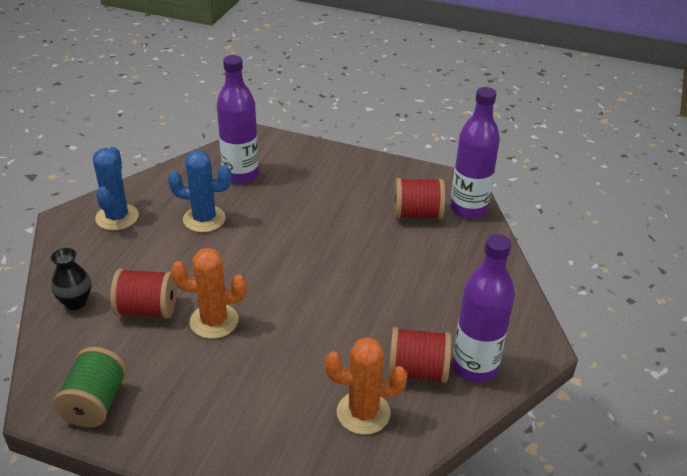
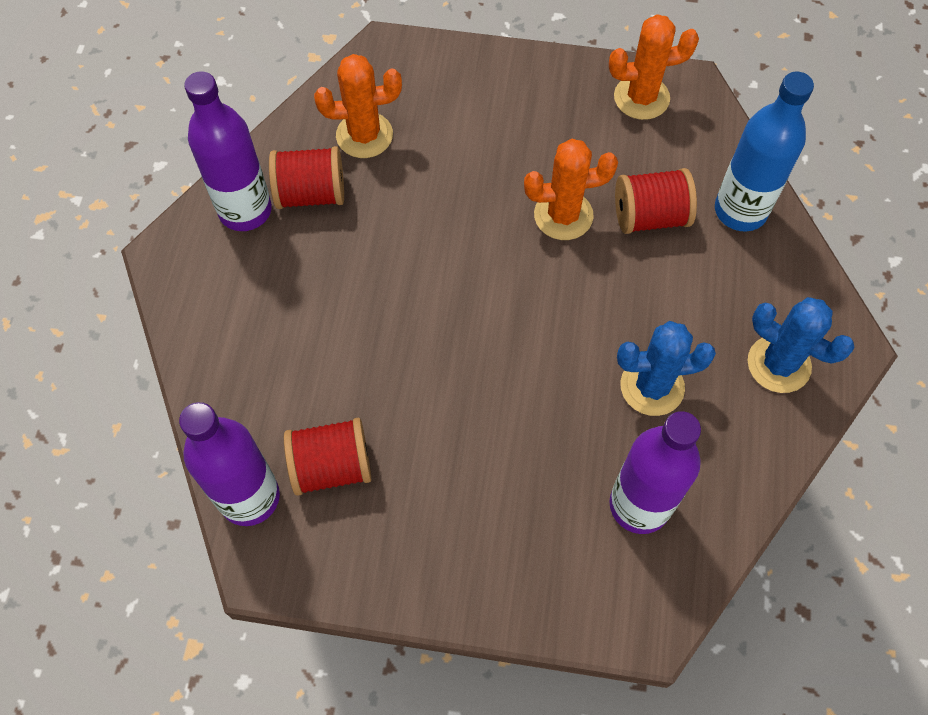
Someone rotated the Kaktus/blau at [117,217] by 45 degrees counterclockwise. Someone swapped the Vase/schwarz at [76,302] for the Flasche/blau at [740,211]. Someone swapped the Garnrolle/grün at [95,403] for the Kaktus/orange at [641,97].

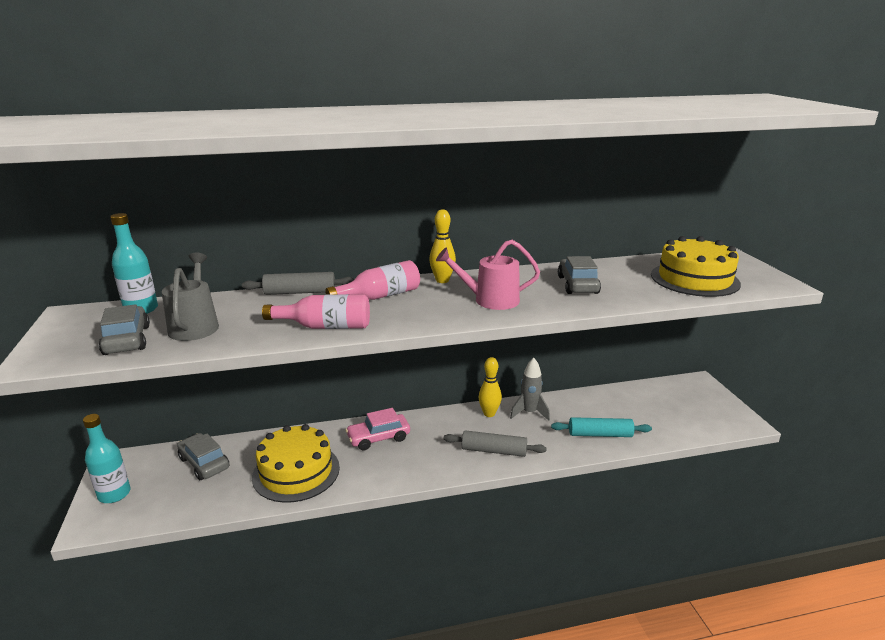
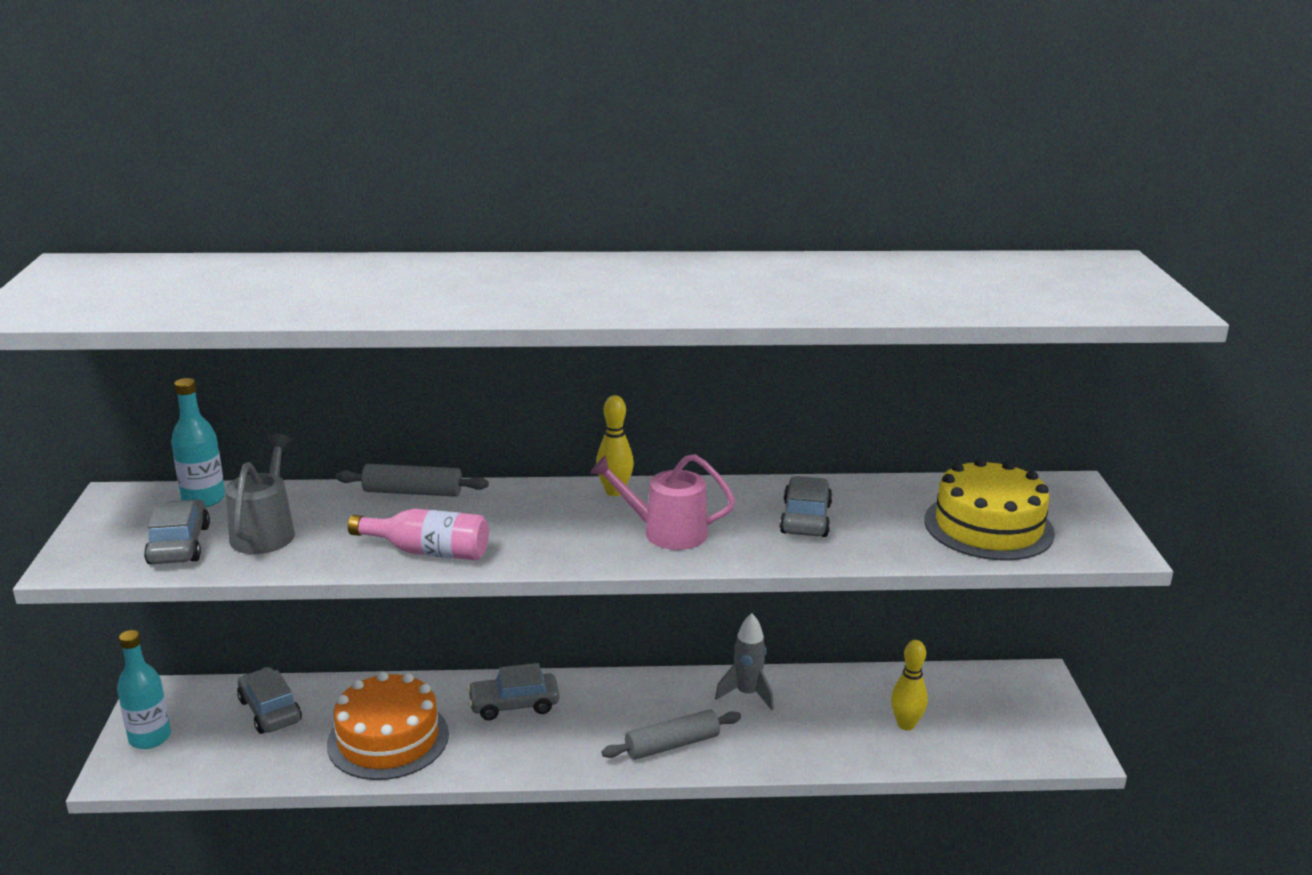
Someone took away the Flasche/rosa at [380,296]. Someone carried the Bowlingkegel/gelb from [489,414] to [906,724]. Someone repainted the Auto/rosa at [378,438], which became the Auto/grau at [514,705]. Someone took away the Nudelholz/türkis at [600,434]. Someone repainted the Kuchen/gelb at [296,472], which became the Kuchen/orange at [388,739]. Someone rotated the Nudelholz/grau at [494,450] by 45 degrees counterclockwise.

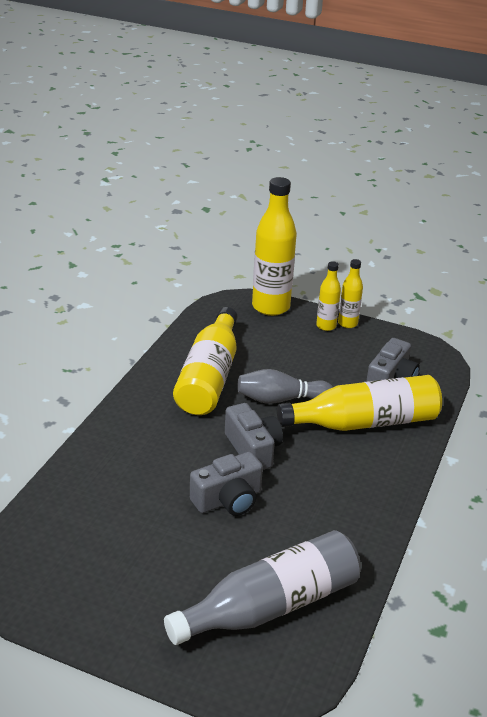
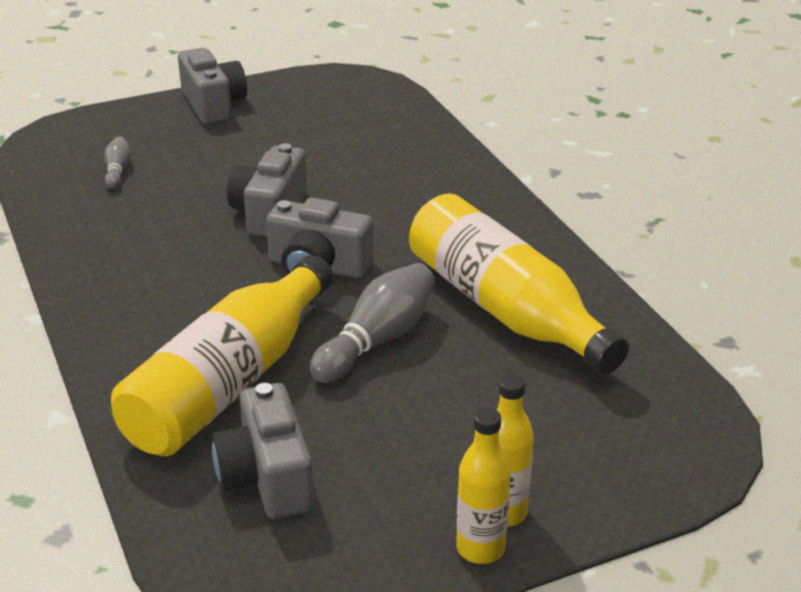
Someone took away the Flasche/gelb at [271,307]. Someone swapped the Flasche/grau at [271,606] for the Bowlingkegel/grau at [118,171]. Someone put down the Kamera/grau at [213,104].

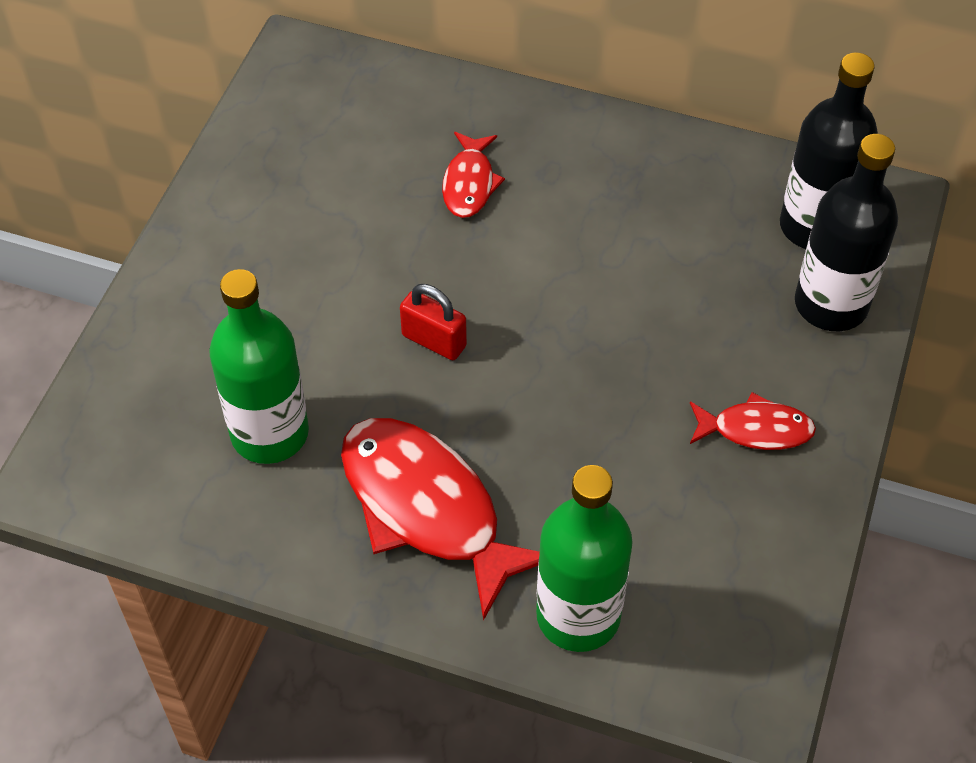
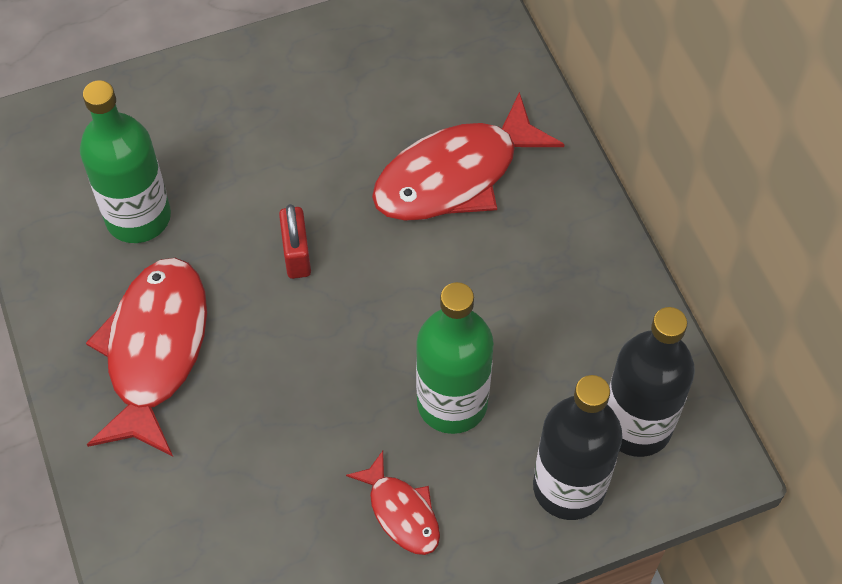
Someone scaled the Fisch/rot at [469,183] by 1.93. Someone carried the Flasche/grün from [578,615] to [452,403].

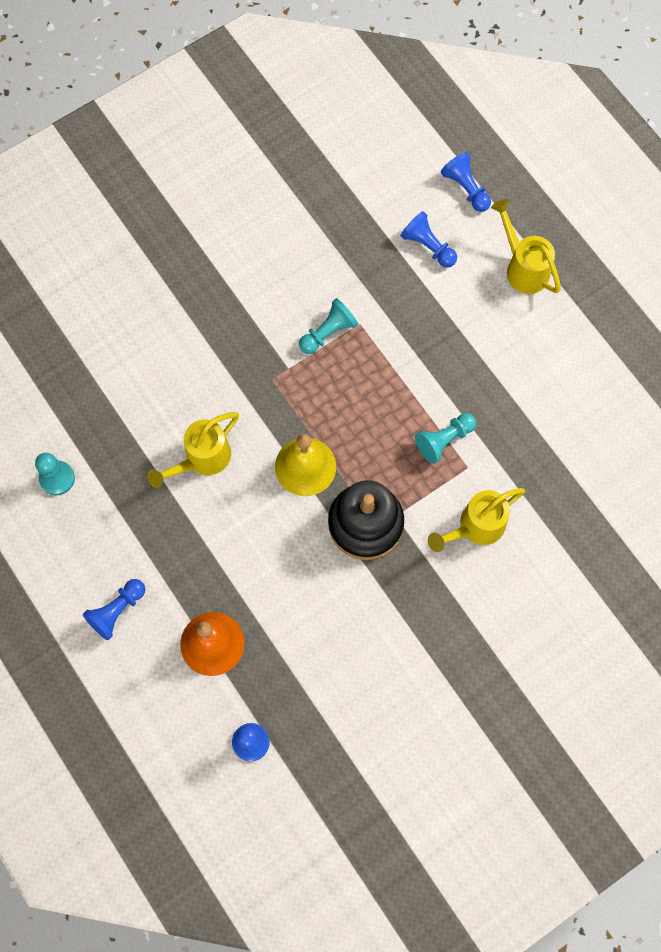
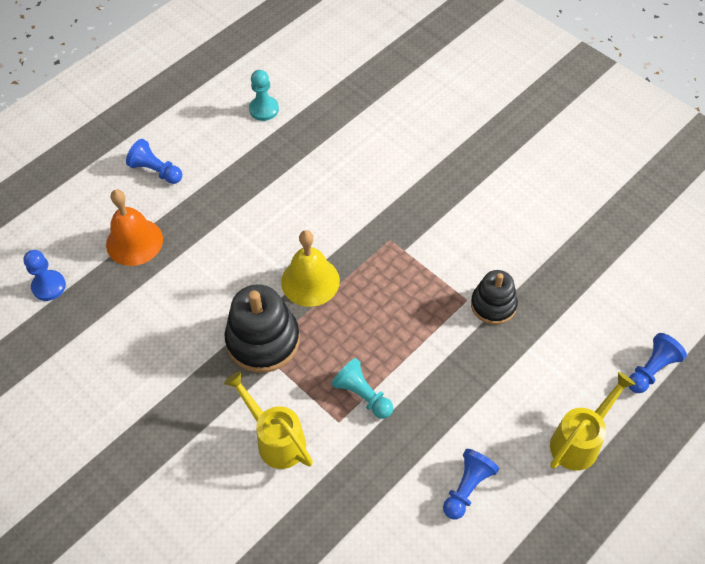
Someone carried the Bauer/blau from [428,246] to [467,488]. Someone took away the Bauer/türkis at [328,332]. Someone took away the Gießkanne/gelb at [202,459]. Someone put down the Stapelspielzeug/schwarz at [493,305].

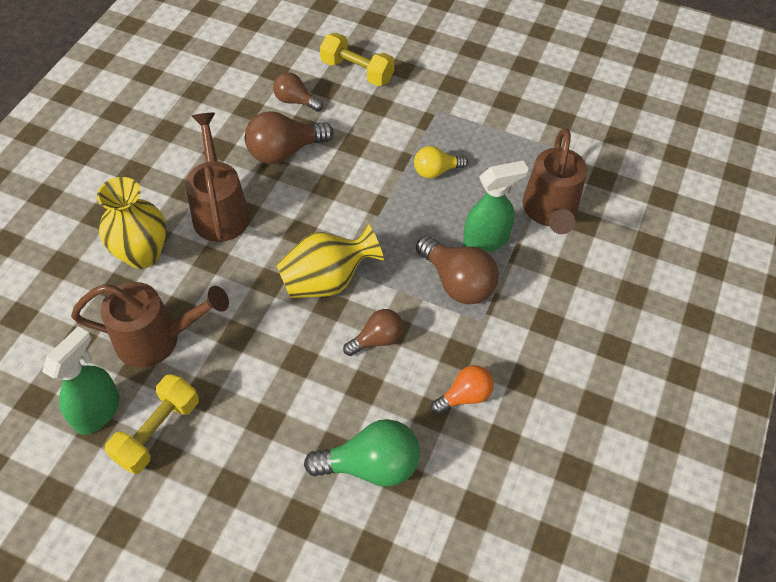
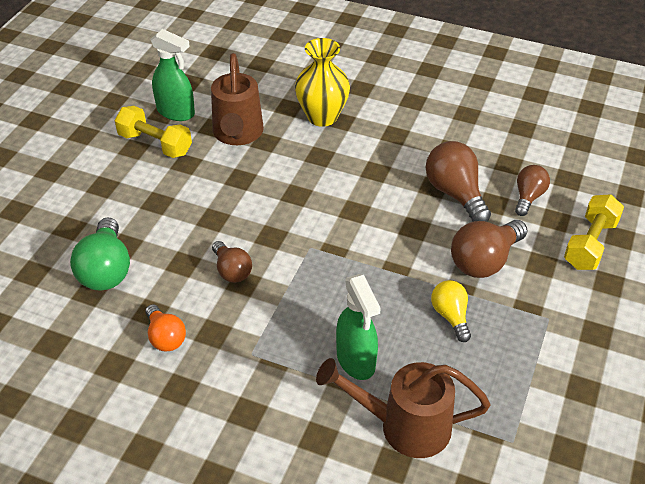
Someone took away the Gießkanne/braun at [220,210]. Someone took away the Vase/gelb at [327,281]. Someone carried the Glühbirne/braun from [457,282] to [484,261].

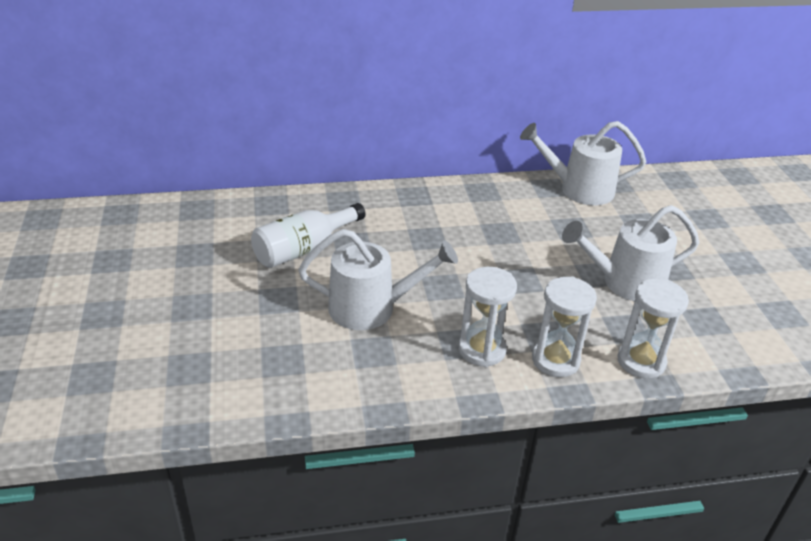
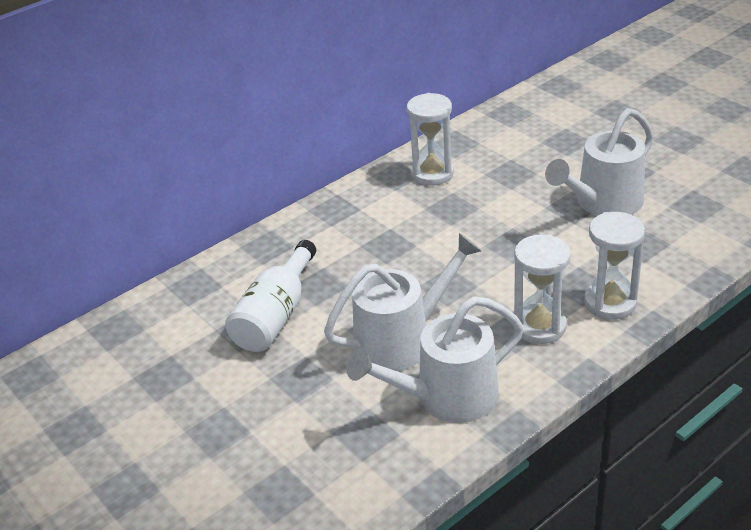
Someone carried the Gießkanne/weiß from [578,189] to [446,398]. Someone carried the Sanduhr/weiß from [641,361] to [432,173].

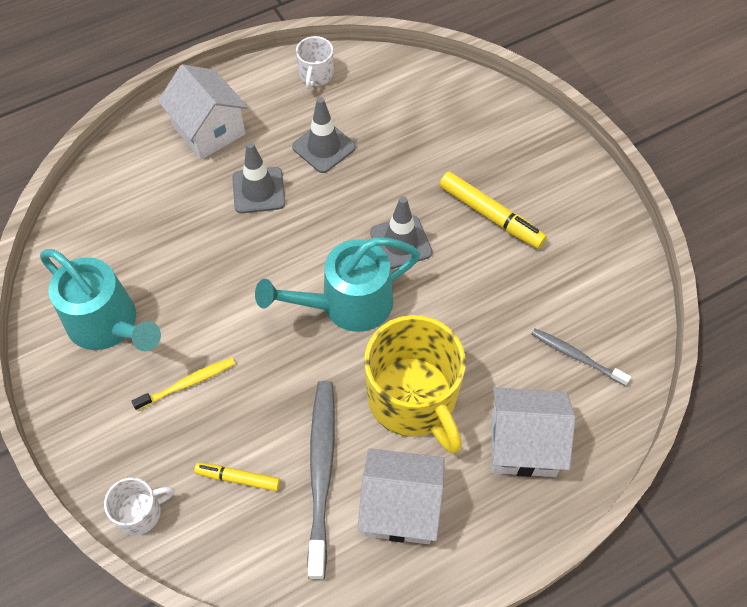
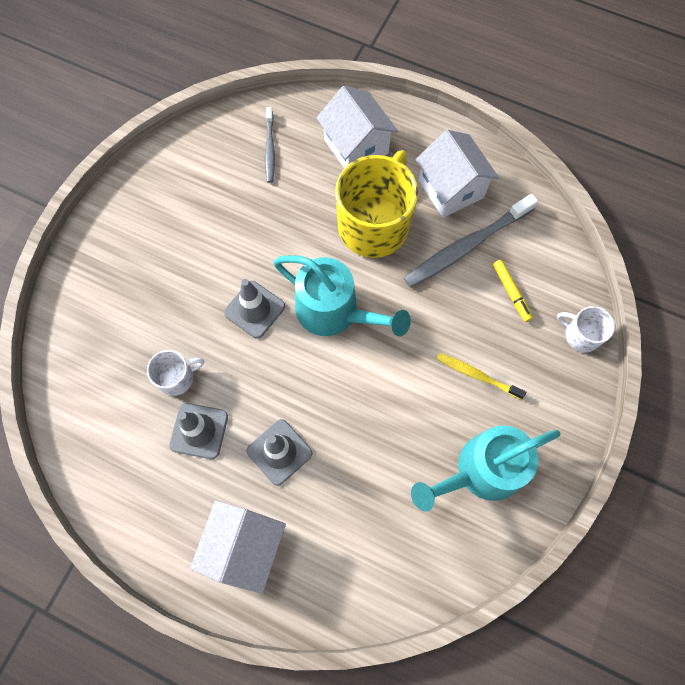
Someone carried the Tasse/weiß from [316,75] to [177,378]. Someone took away the Filzstift/gelb at [491,215]. Someone rotated the Gießkanne/türkis at [109,325] by 120 degrees counterclockwise.

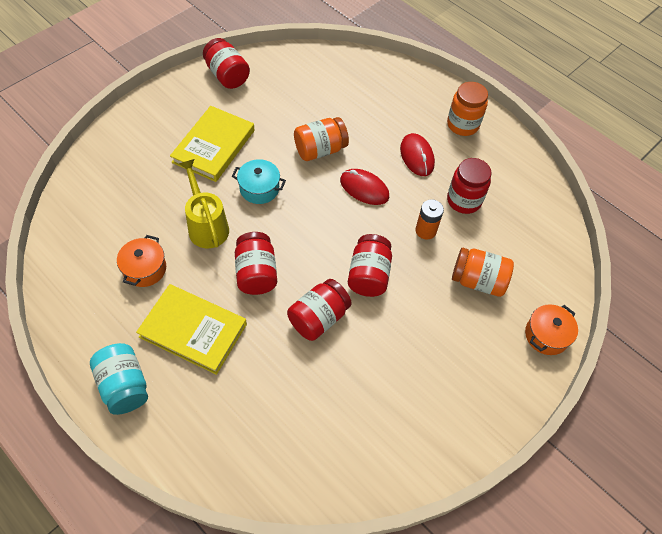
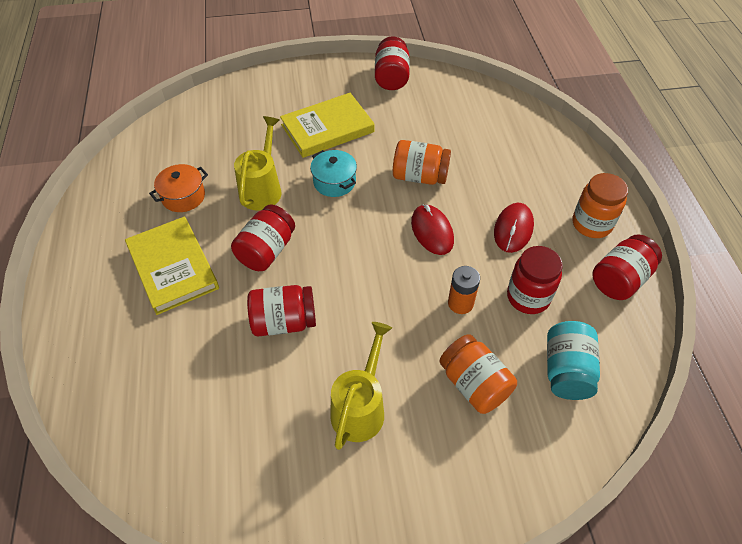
Someone carried the Einmachglas/rot from [368,275] to [620,279]. Someone took away the Kochtopf/orange at [546,335]. Someone carried the Einmachglas/türkis from [124,386] to [566,371]. Someone put down the Gießkanne/gelb at [360,407].

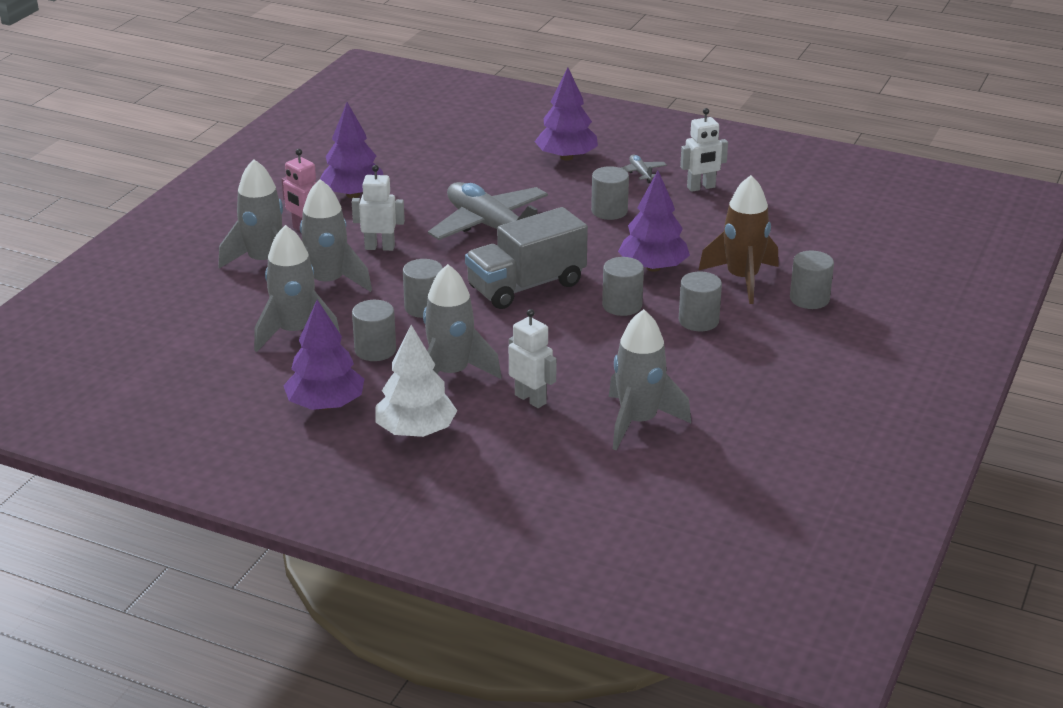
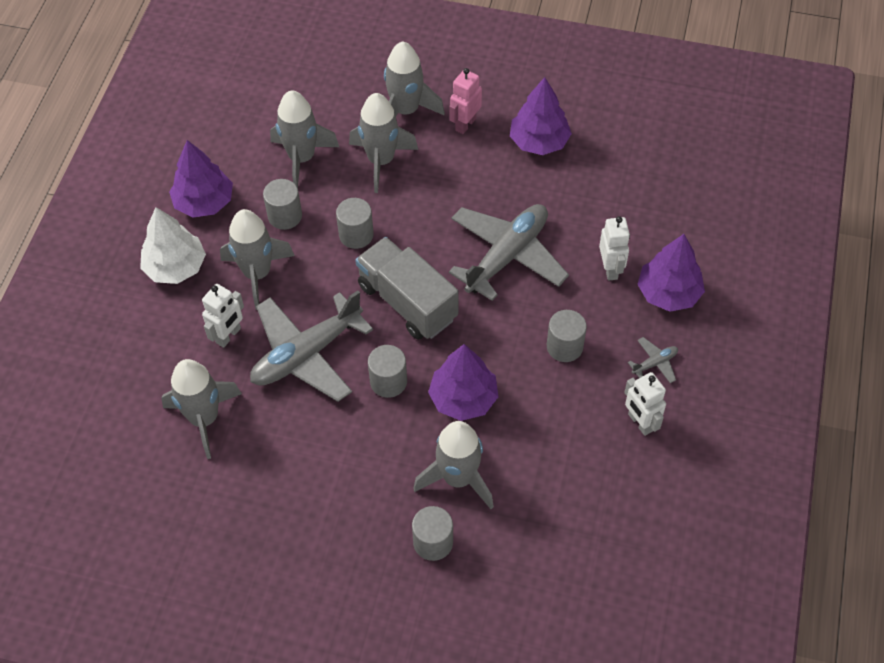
Someone carried the Roboter/weiß from [380,247] to [610,269]. Someone repainted the Rakete/braun at [742,279], which became the Rakete/grau at [458,478]. Someone took away the Vollzylinder/grau at [698,321]. Someone put down the Flugzeug/grau at [306,354].

